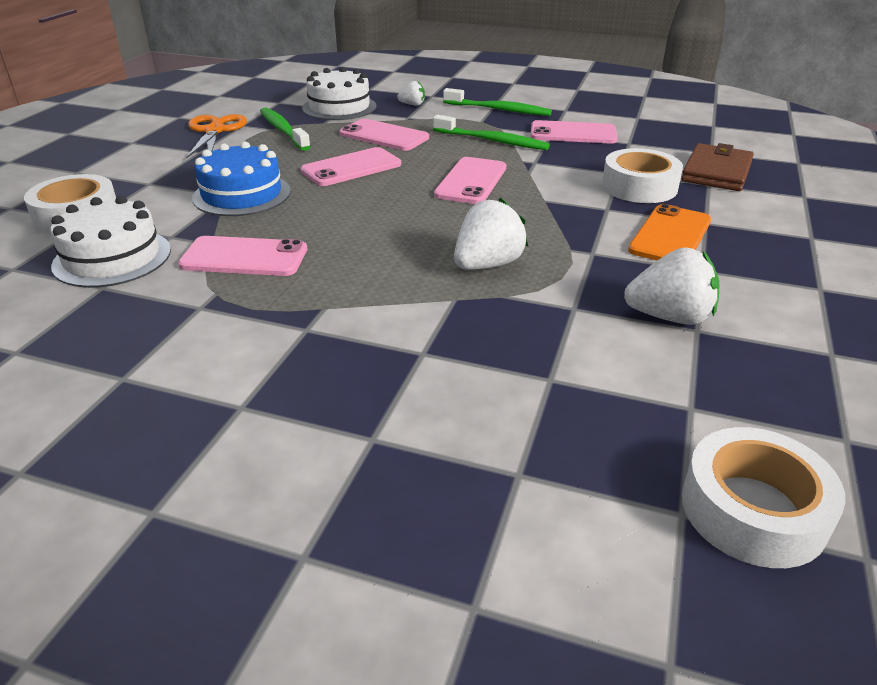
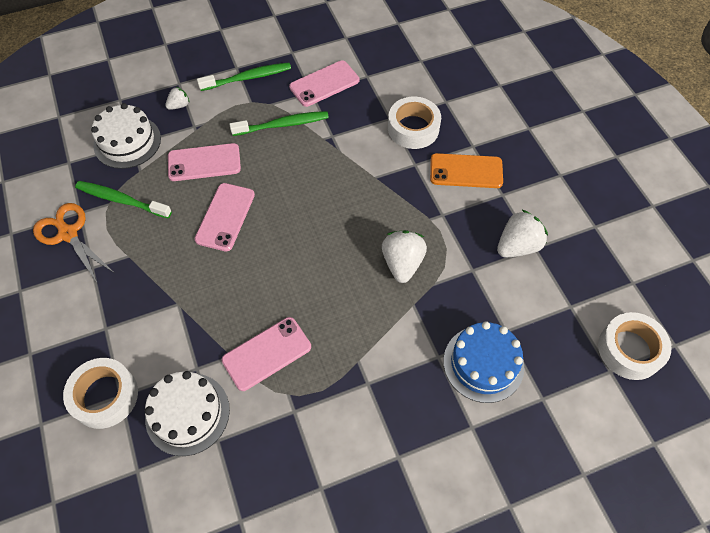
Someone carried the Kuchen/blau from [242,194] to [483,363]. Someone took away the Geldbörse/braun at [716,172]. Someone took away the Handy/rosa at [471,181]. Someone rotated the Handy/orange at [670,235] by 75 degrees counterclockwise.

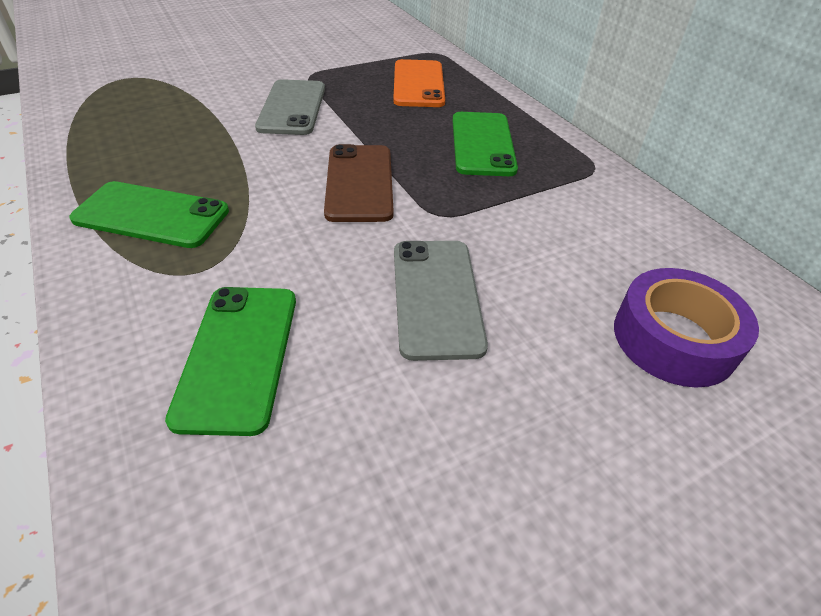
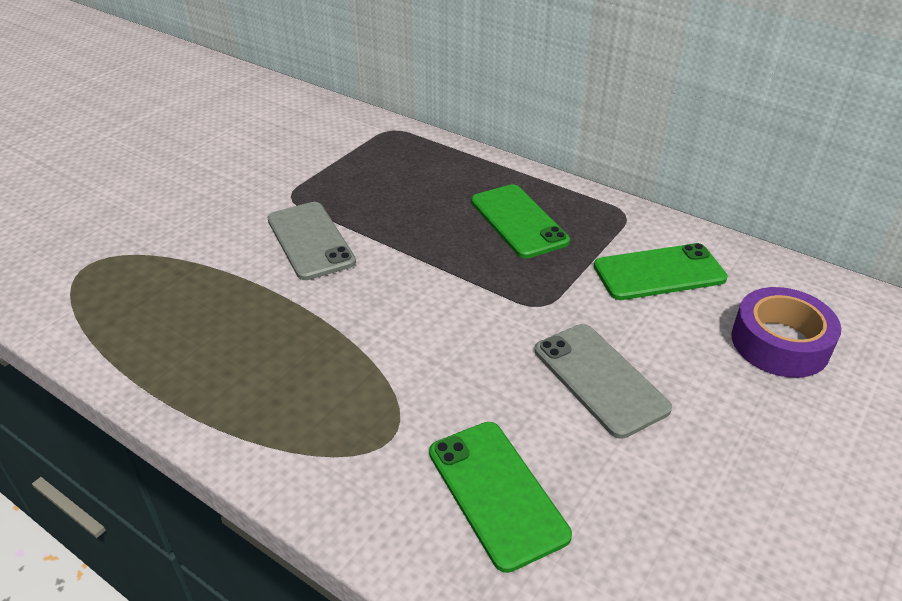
Someone took away the Handy/orange at [418,84]. Someone took away the Handy/braun at [359,183]. Someone carried the Handy/grün from [151,215] to [659,272].

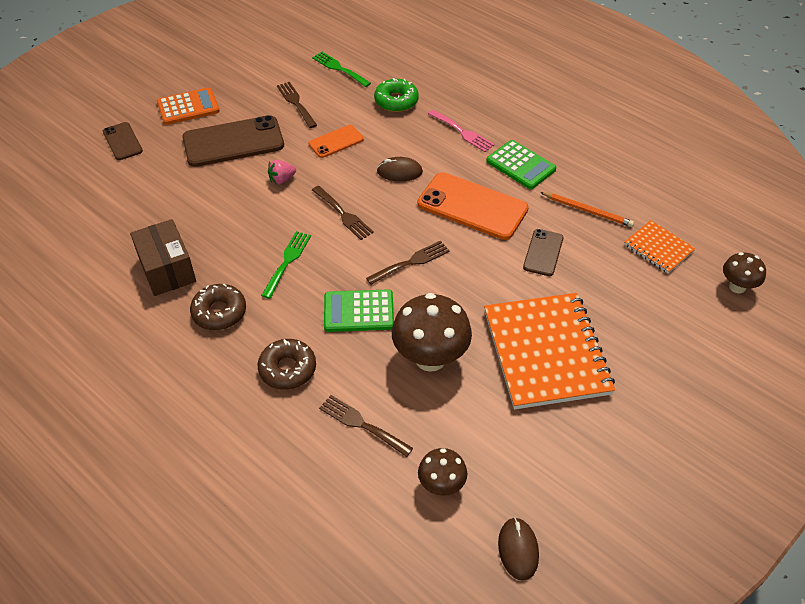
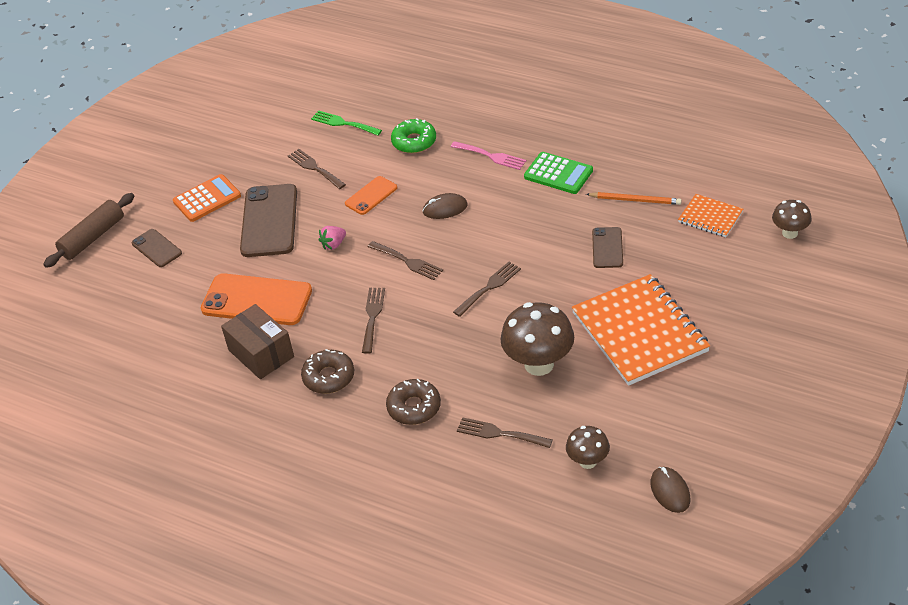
Someone rotated the Handy/braun at [233,142] by 60 degrees counterclockwise. Someone carried the Handy/orange from [472,206] to [256,300]. Someone repainted the Gabel/grün at [287,261], which became the Gabel/braun at [372,317]. Someone took away the Taschenrechner/grün at [358,311]. Someone put down the Nudelholz/braun at [93,237].

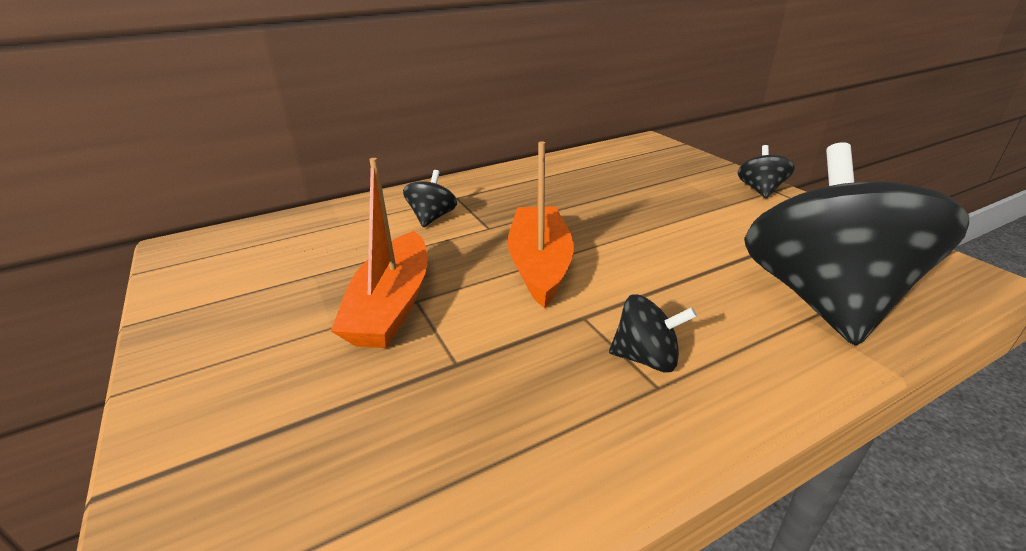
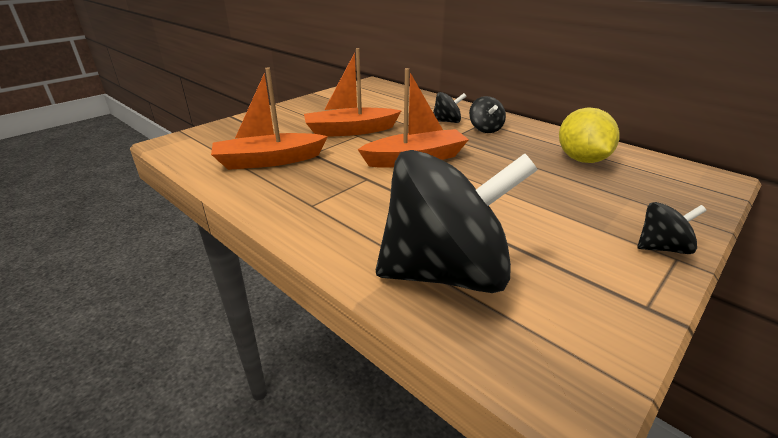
Someone carried the Kreisel/schwarz from [646,358] to [485,129]. Someone put down the Boot/orange at [269,161]. Someone put down the Zitrone/gelb at [581,159].

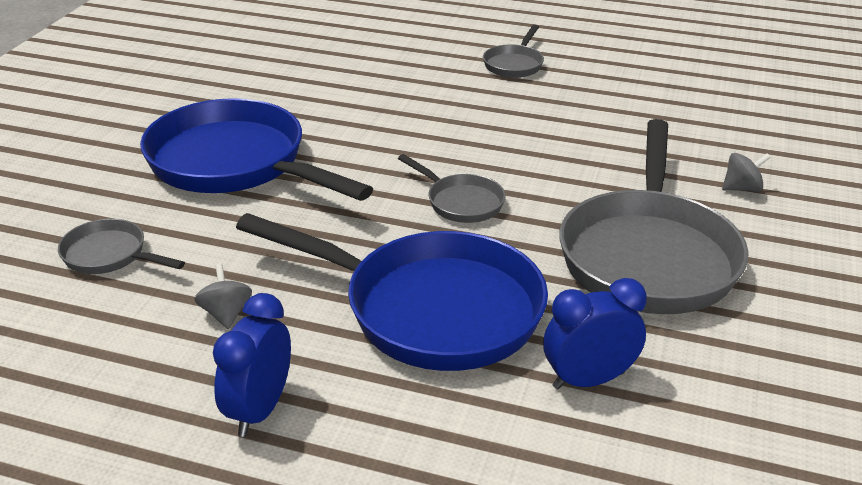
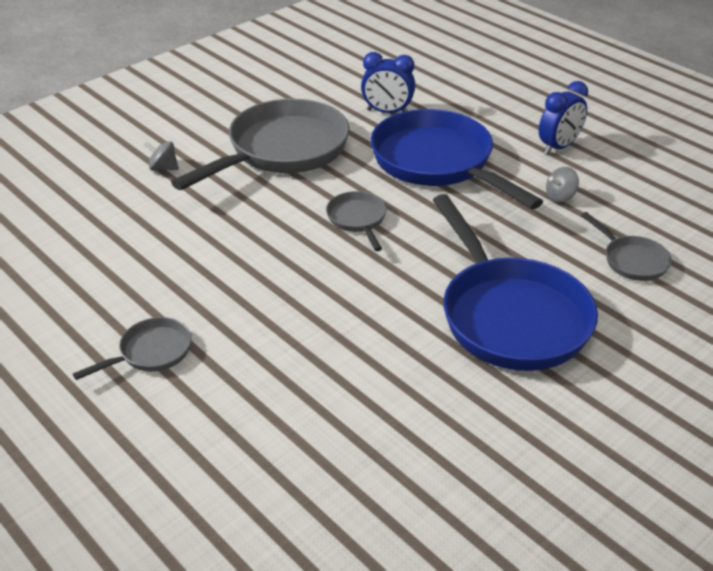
Someone rotated the Kreisel/grau at [226,314] by 45 degrees clockwise.

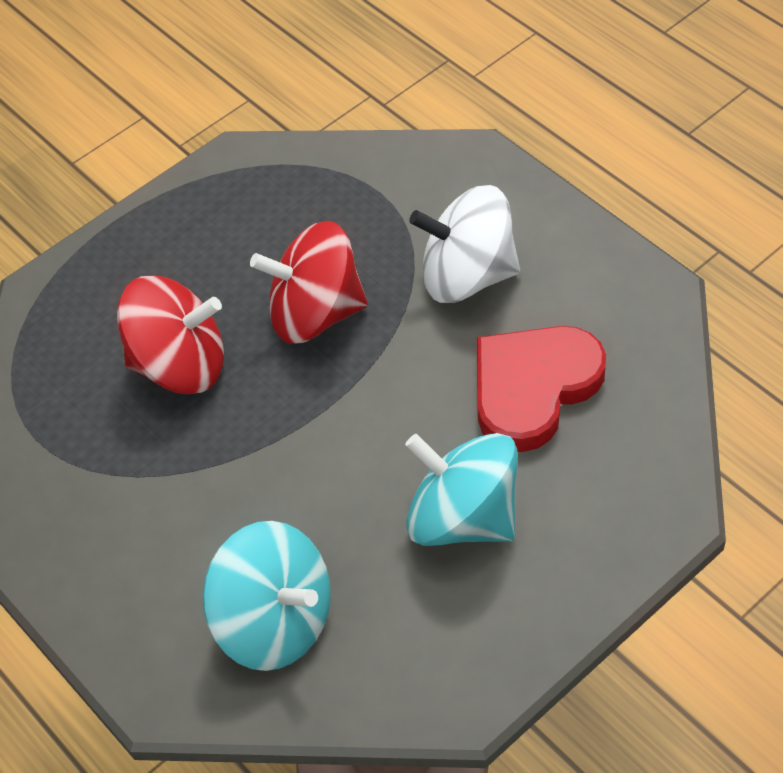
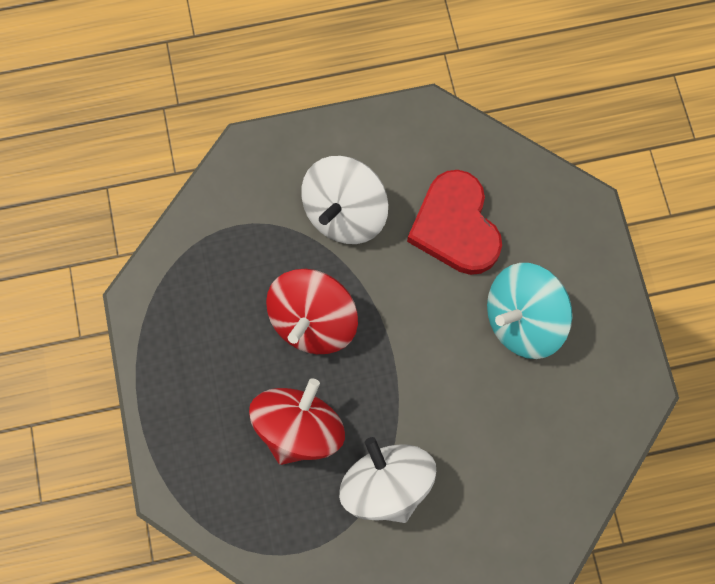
Someone took away the Kreisel/türkis at [275,621]. Someone put down the Kreisel/weiß at [386,484].

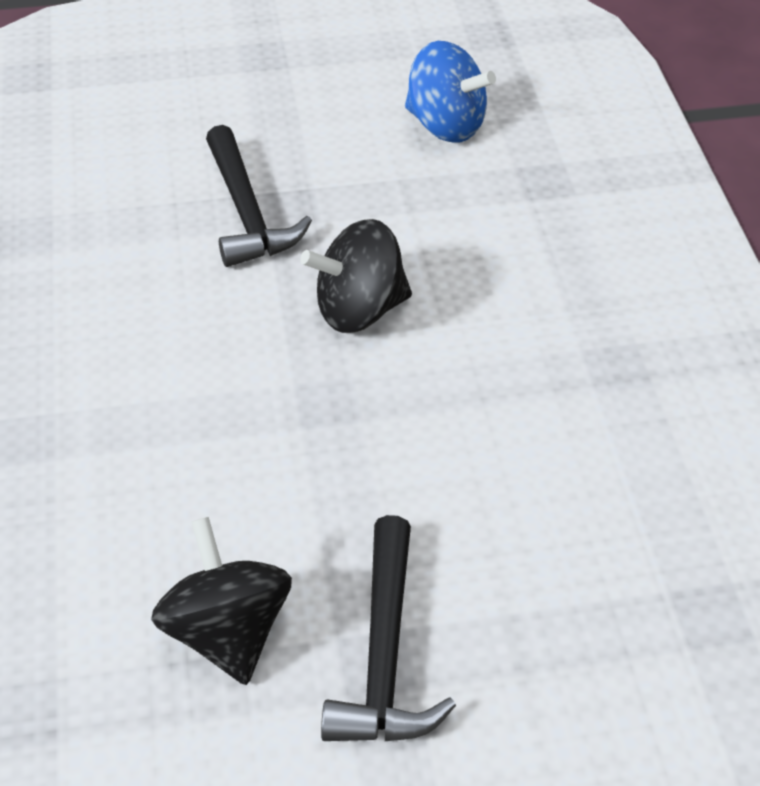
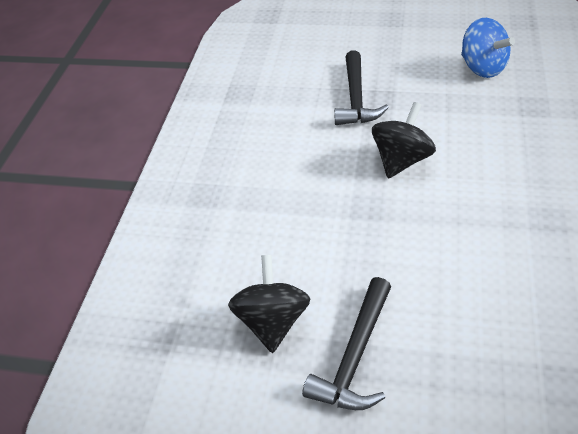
Someone rotated the Kreisel/schwarz at [359,310] by 120 degrees clockwise.

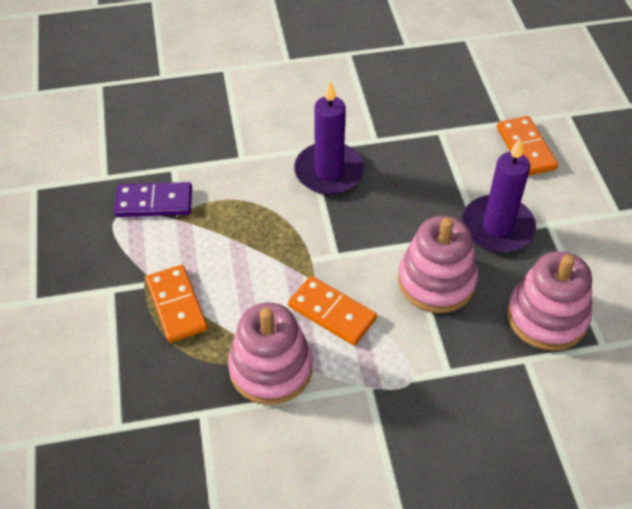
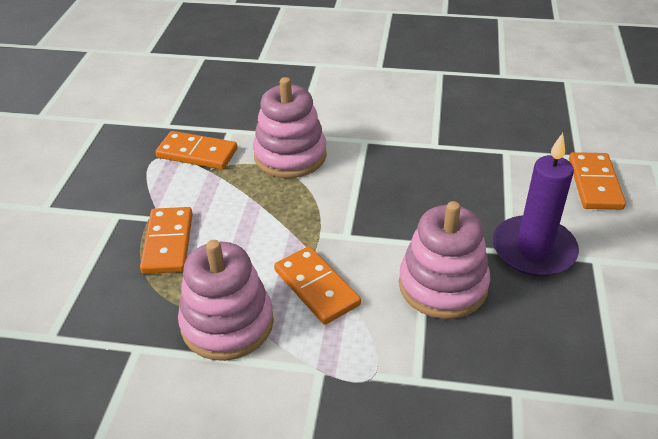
Someone took away the Kerze/lila at [329,171]. Someone repainted the Dominostein/lila at [154,202], which became the Dominostein/orange at [197,153]. Someone carried the Stapelspielzeug/rosa from [547,317] to [290,156].

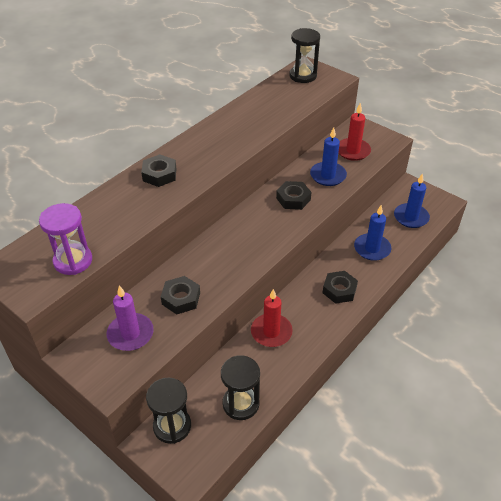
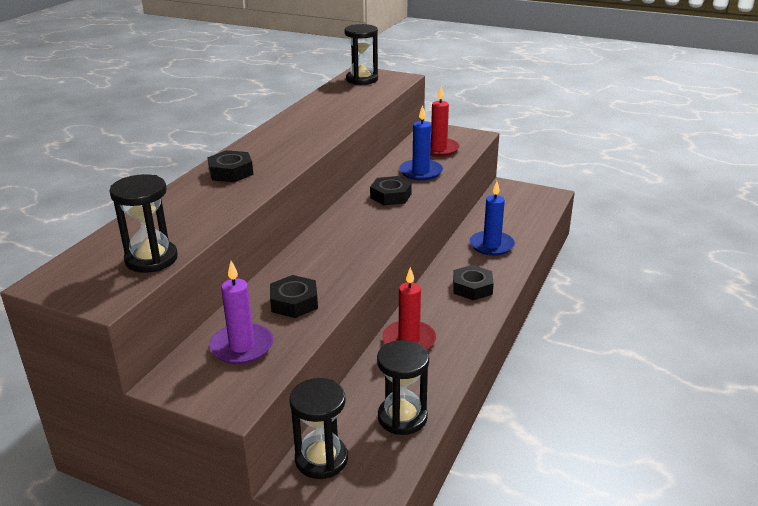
Someone took away the Kerze/blau at [411,217]. Someone repainted the Sanduhr/lila at [73,261], which became the Sanduhr/schwarz at [151,259].

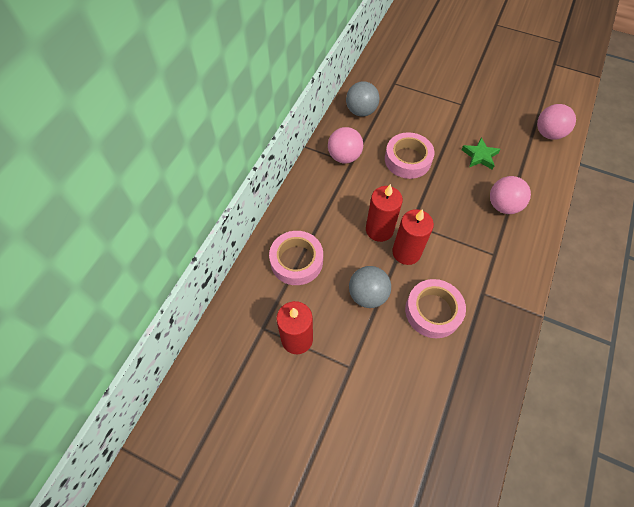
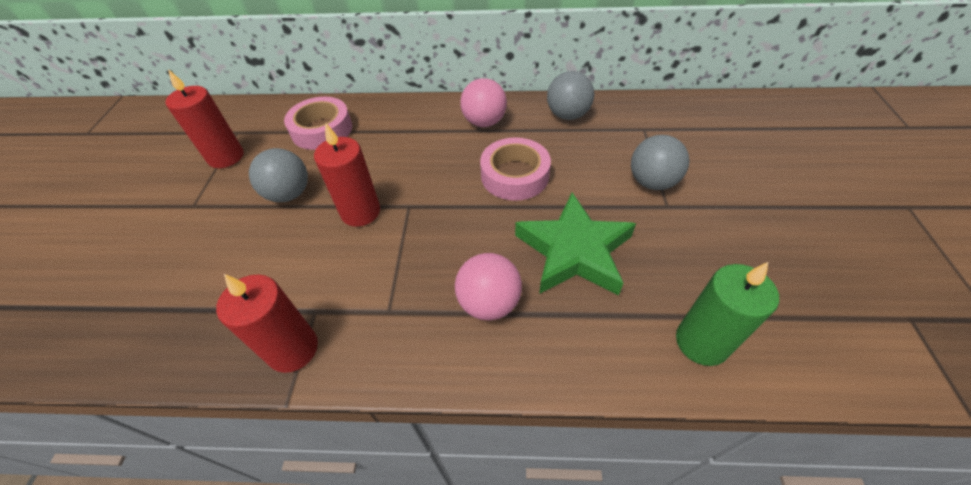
Someone swapped the Ball/rosa at [548,134] for the Kerze/grün at [701,342]. Someone scaled the Stern/grün at [480,156] by 1.88. Someone carried the Kerze/rot from [379,230] to [293,349]. Someone took away the Klebeband/rosa at [433,311]. Someone put down the Ball/grau at [652,182].

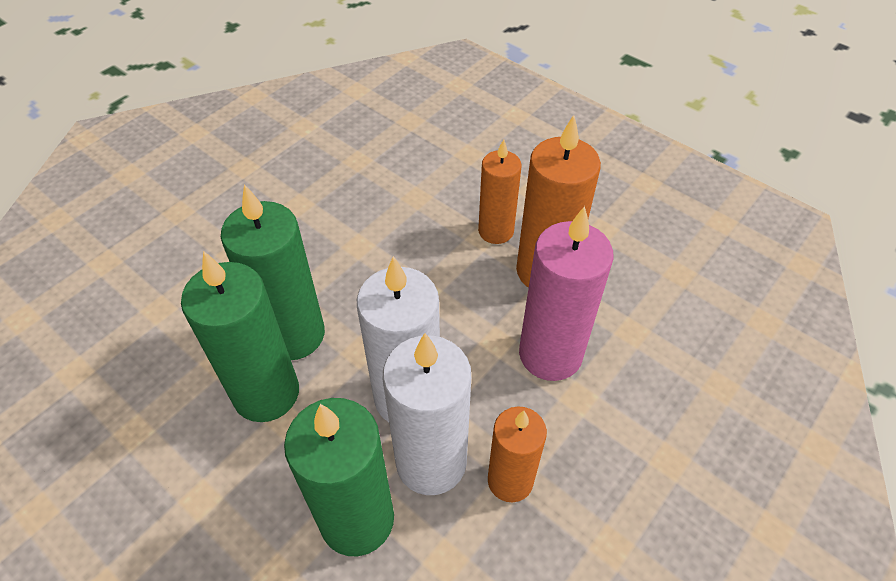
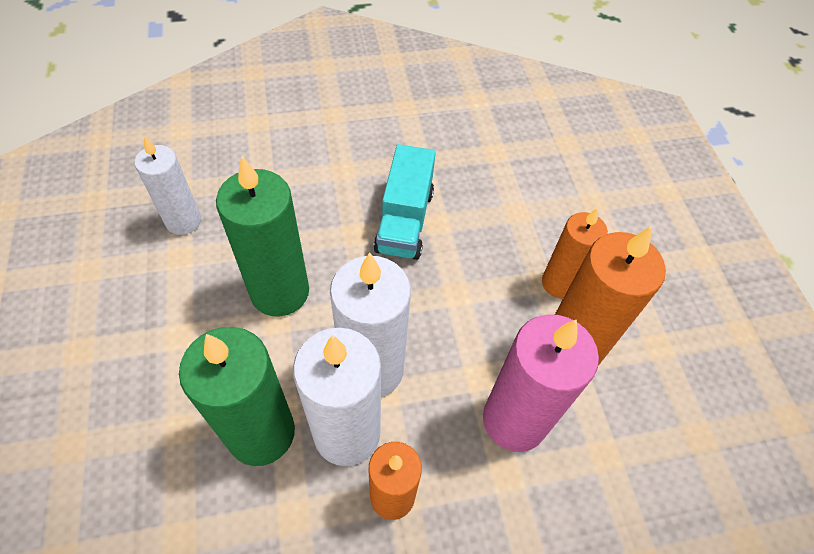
Someone took away the Kerze/grün at [294,335]. Someone put down the Kerze/weiß at [183,221]. Someone put down the Lastwagen/türkis at [405,221].

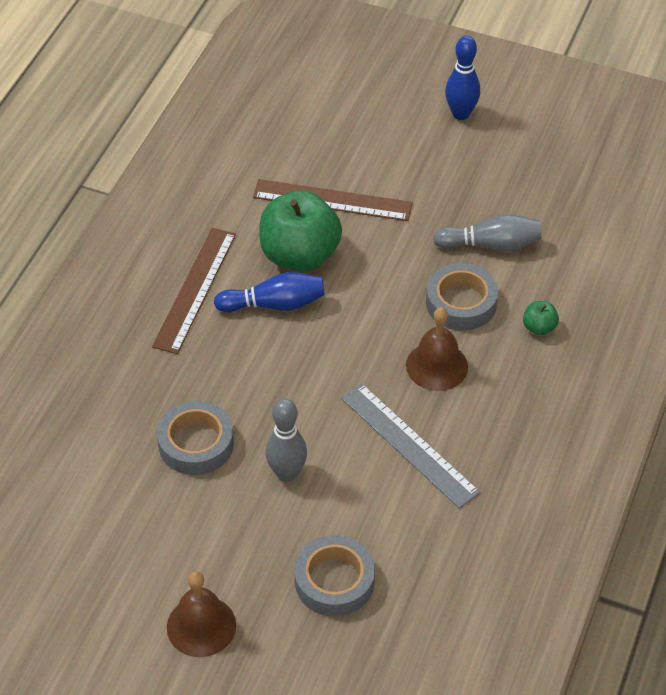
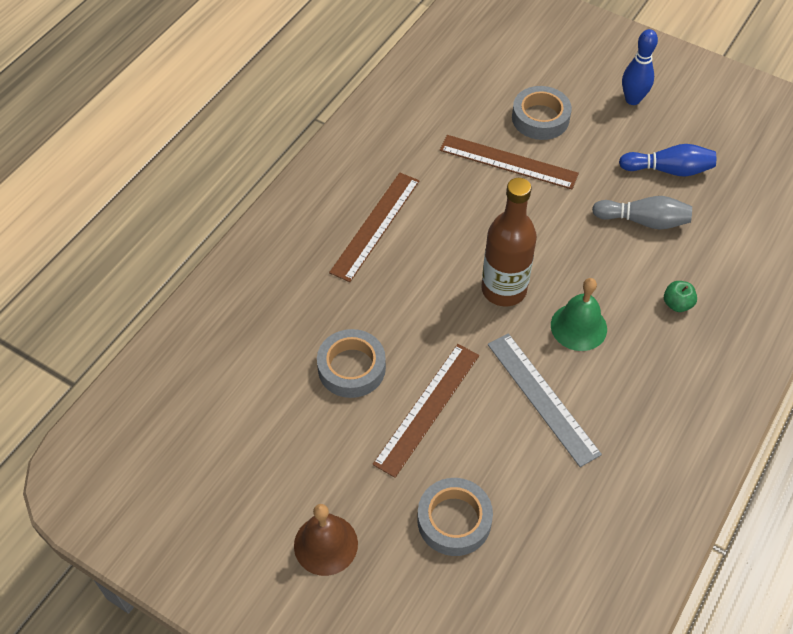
Someone took away the Apfel/grün at [299,255]. Someone carried the Klebeband/grau from [461,303] to [540,118]. Someone carried the Bowlingkegel/blau from [274,304] to [668,170]. Someone repainted the Glocke/braun at [437,366], which became the Glocke/grün at [578,327]. Someone swapped the Bowlingkegel/grau at [287,473] for the Lineal/braun at [427,408]. Someone put down the Flasche/braun at [504,289].

